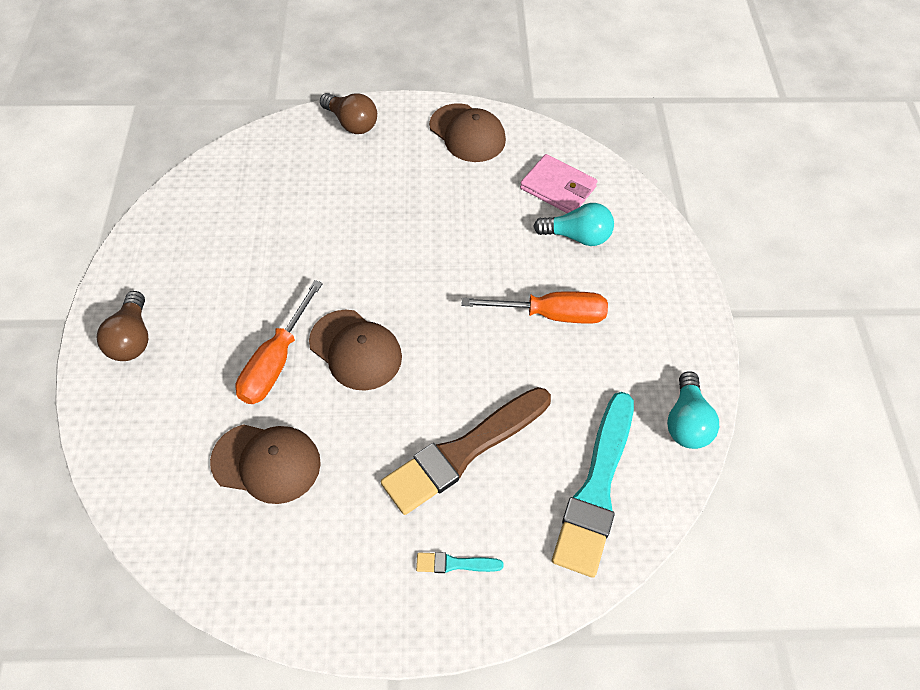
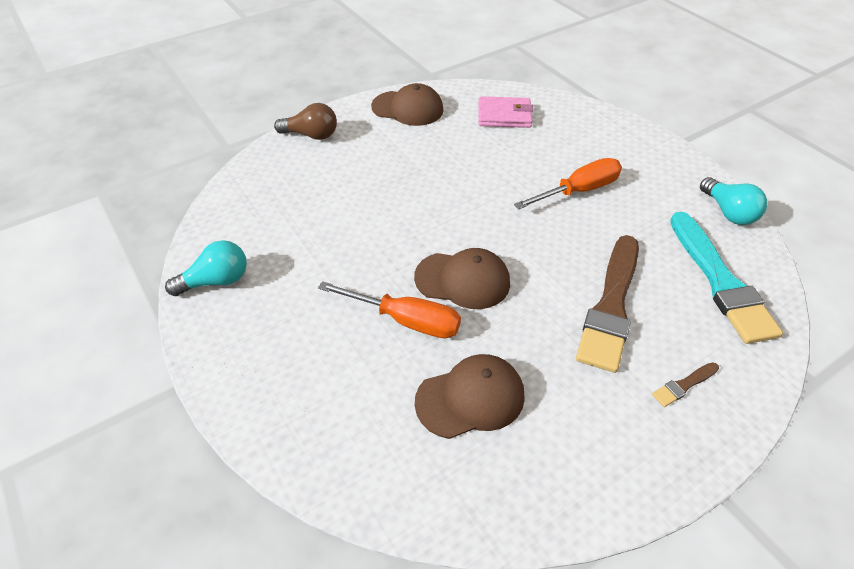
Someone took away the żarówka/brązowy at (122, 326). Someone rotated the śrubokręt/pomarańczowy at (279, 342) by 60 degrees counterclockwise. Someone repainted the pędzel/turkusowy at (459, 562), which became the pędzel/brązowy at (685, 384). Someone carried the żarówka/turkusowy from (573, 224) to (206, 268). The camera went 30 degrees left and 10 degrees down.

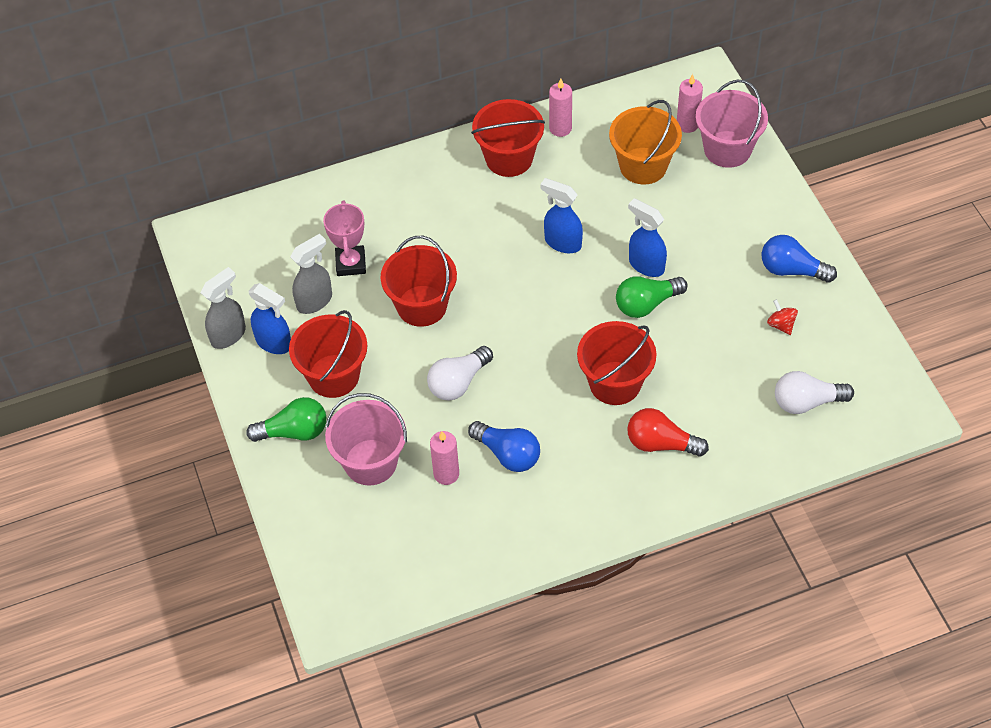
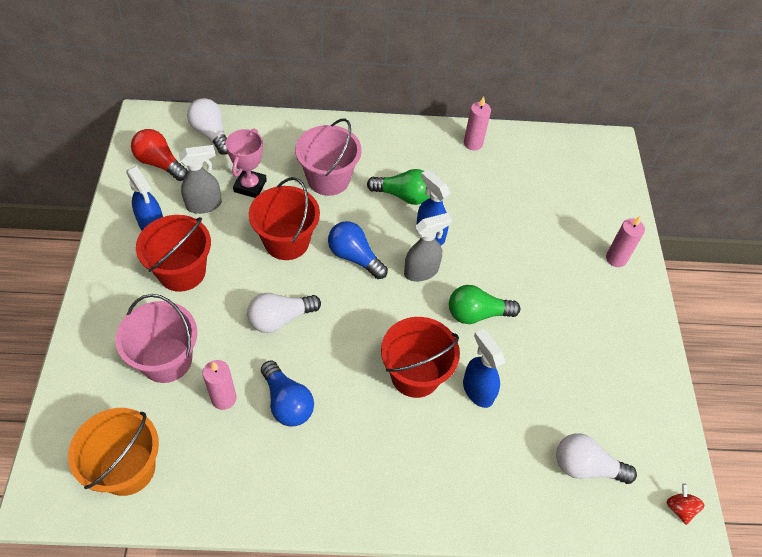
Someone carried the spryskiwacz/szary from (223, 308) to (428, 247). Someone carried the żarówka/zielony from (286, 419) to (398, 187). Someone took away the wiadro/czerwony at (508, 138). Someone carried the wiadro/pomarańczowy from (645, 142) to (113, 452). Someone carried the żarówka/czerwony from (668, 432) to (159, 155). Someone carried the spryskiwacz/niebieski from (647, 237) to (484, 368). Someone carried the świeca/różowy from (690, 103) to (625, 241). Someone carried the wiadro/różowy from (732, 123) to (328, 157). Someone carried the żarówka/niebieski from (799, 259) to (358, 250). Someone carried the bączek/czerwony from (782, 317) to (686, 504). Someone put down the żarówka/biały at (207, 126). The camera went 15 degrees right and 0 degrees up.

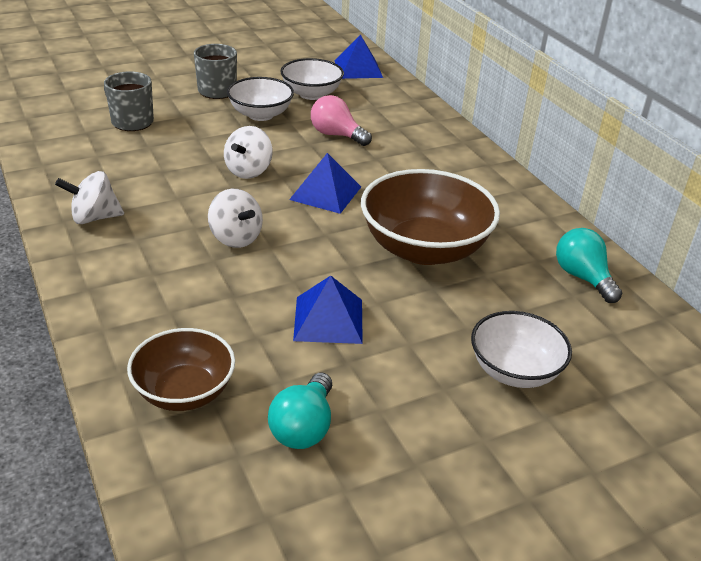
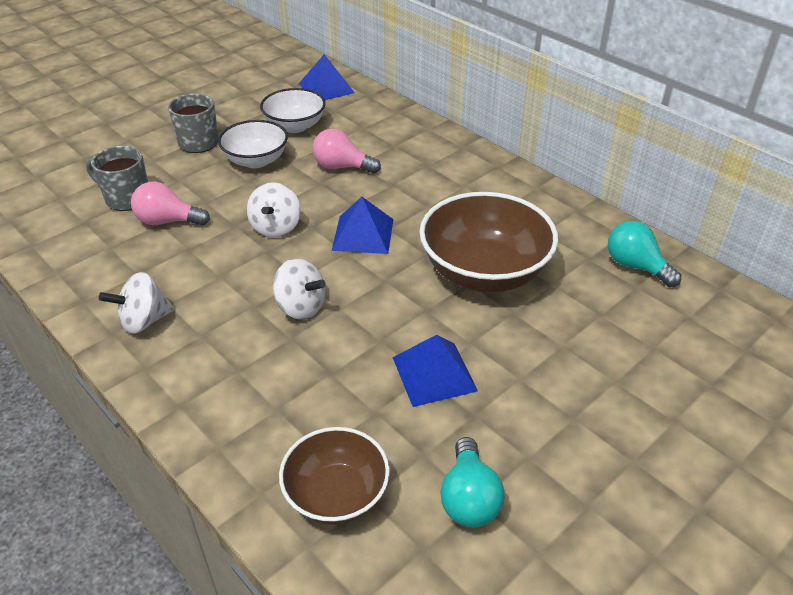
Someone took away the miska/biały at (521, 349). Someone put down the żarówka/różowy at (170, 204). The camera went 15 degrees left and 5 degrees up.

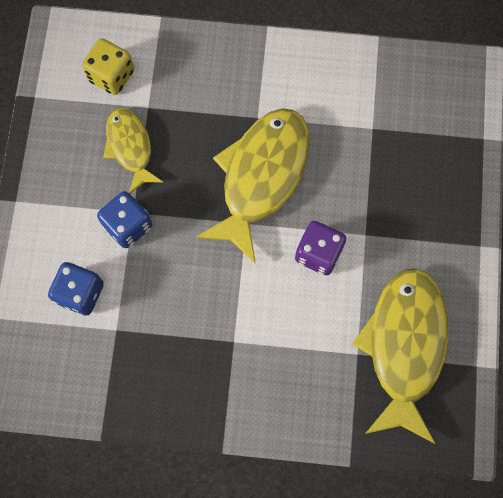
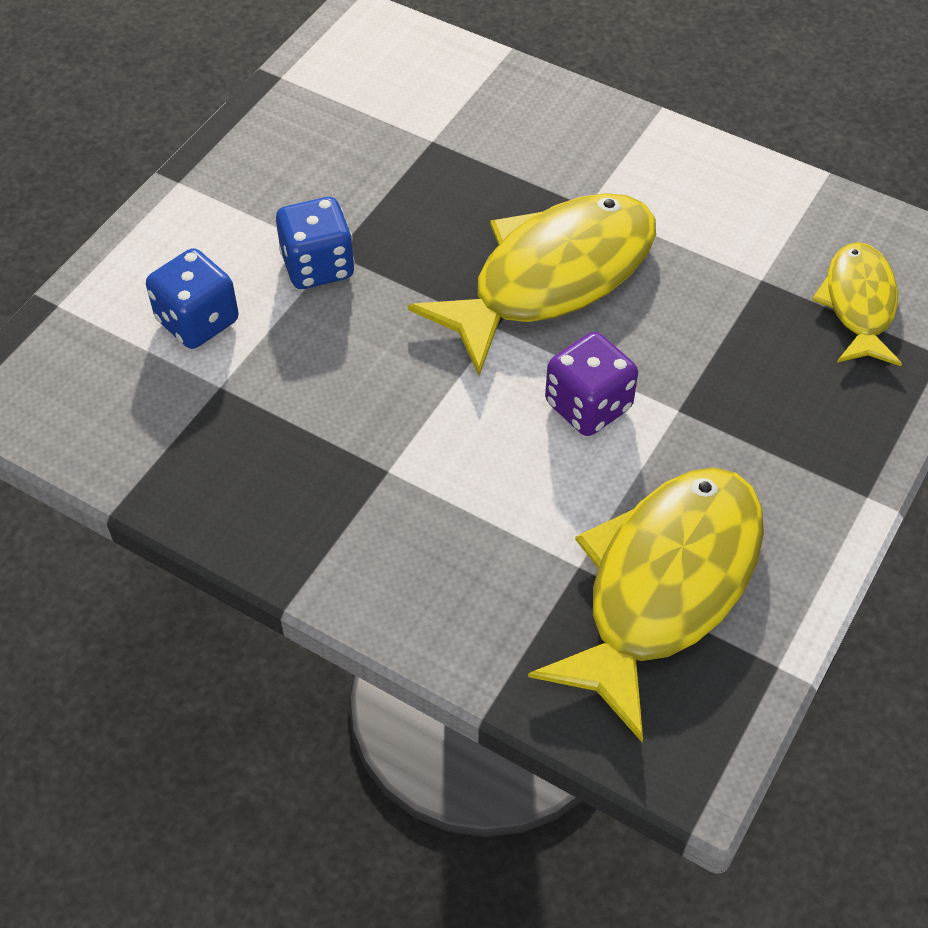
Someone took away the kostka do gry/żółty at (108, 66). Someone carried the ryba/żółty from (133, 151) to (857, 304). The camera went 25 degrees right and 20 degrees down.

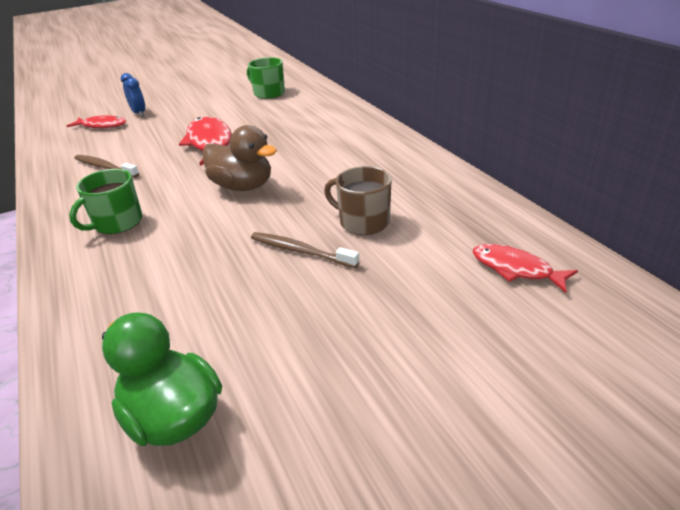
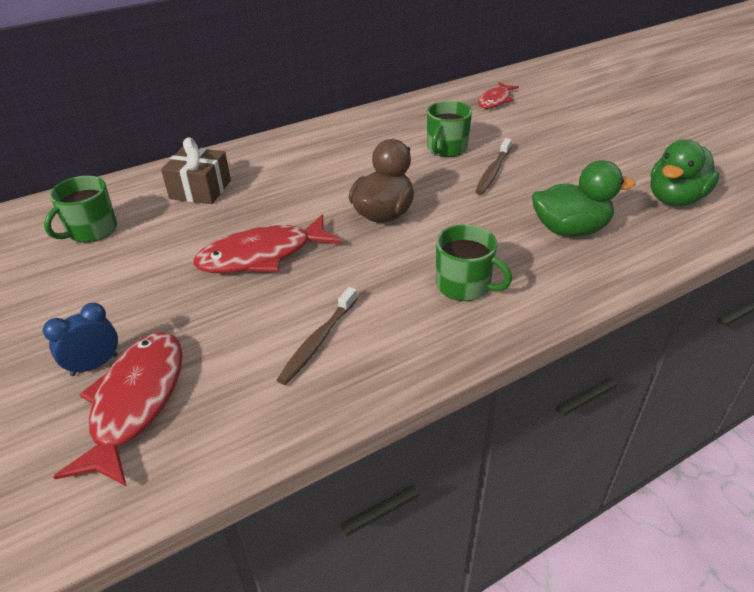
Someone scaled the ryba/czerwony at (96, 121) by 1.62. Someone repainted the kubek/brązowy at (358, 200), which became the kubek/zielony at (449, 129). Someone put down the prezent/brązowy at (196, 170). Someone put down the kaczka/zielony at (584, 198). The camera went 95 degrees left and 5 degrees up.

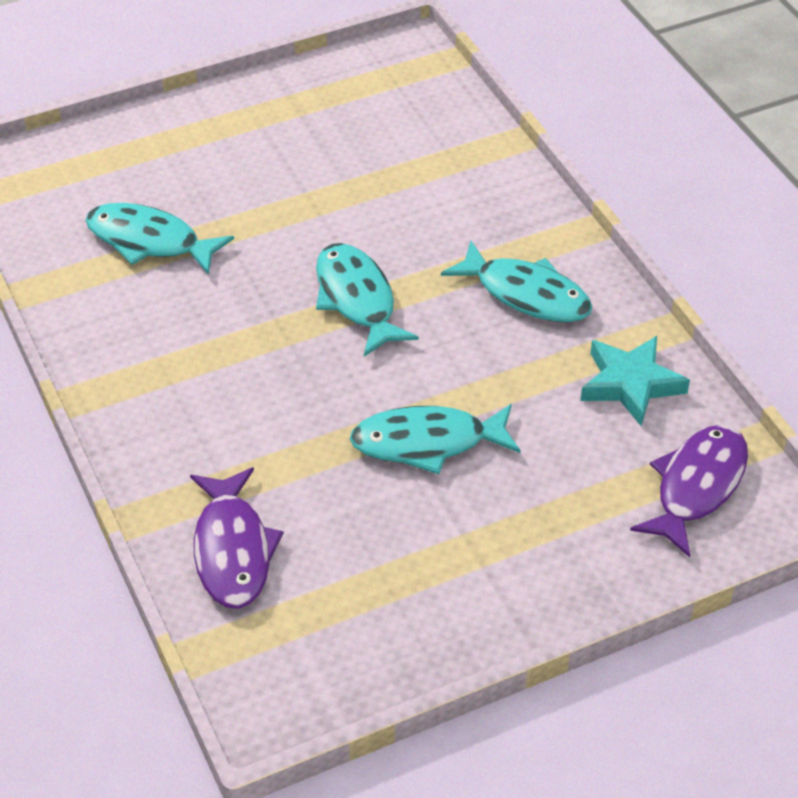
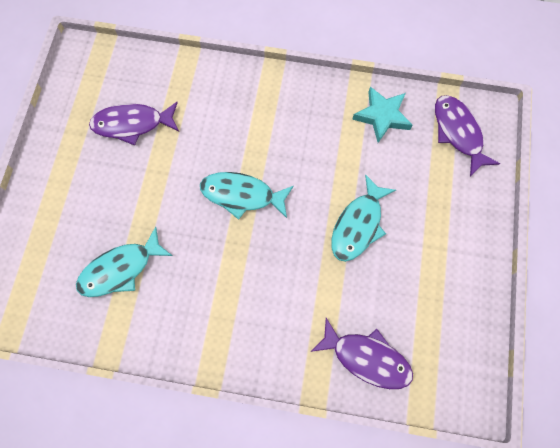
Someone took away the ryba/turkusowy at (517, 281). Someone put down the ryba/fioletowy at (134, 123). The camera went 55 degrees left and 25 degrees up.

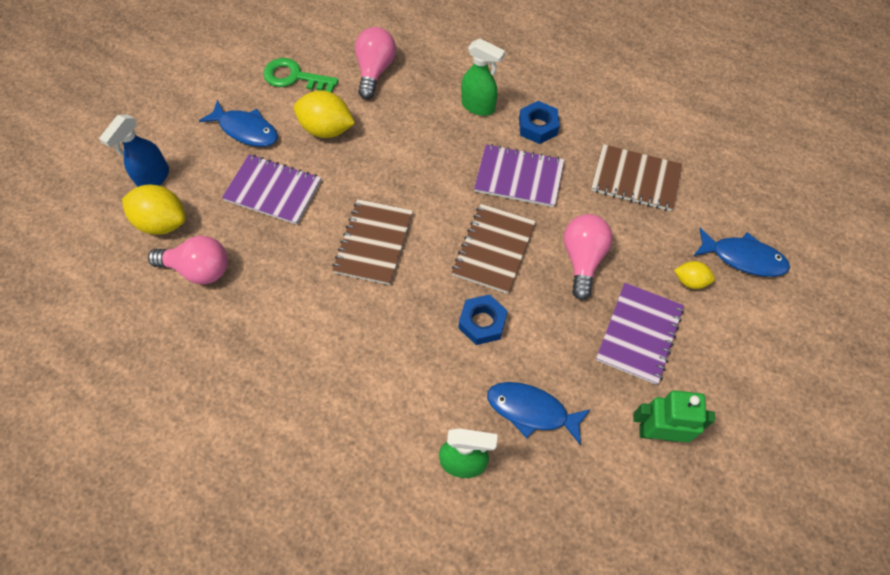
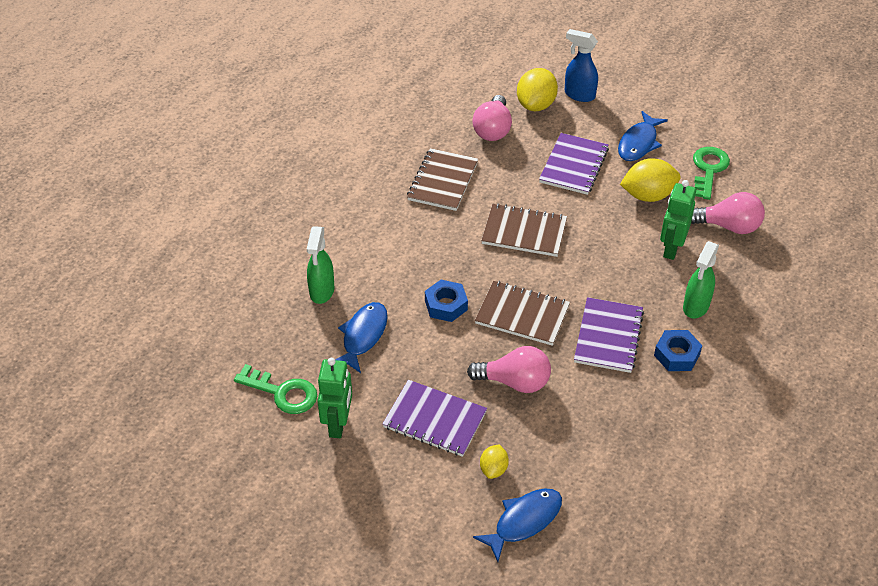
Someone rotated the cytryna/żółty at (324, 114) by 60 degrees clockwise. Someone carried the zeszyt/brązowy from (636, 177) to (442, 179). Someone rotated the ryba/niebieski at (742, 252) by 150 degrees counterclockwise. Someone put down the klucz/zielony at (275, 389). Someone put down the robot/zielony at (678, 220). The camera went 90 degrees right and 15 degrees down.

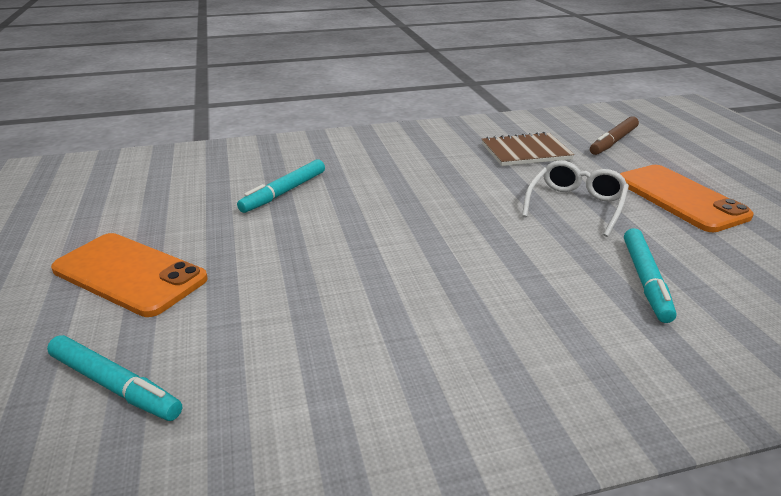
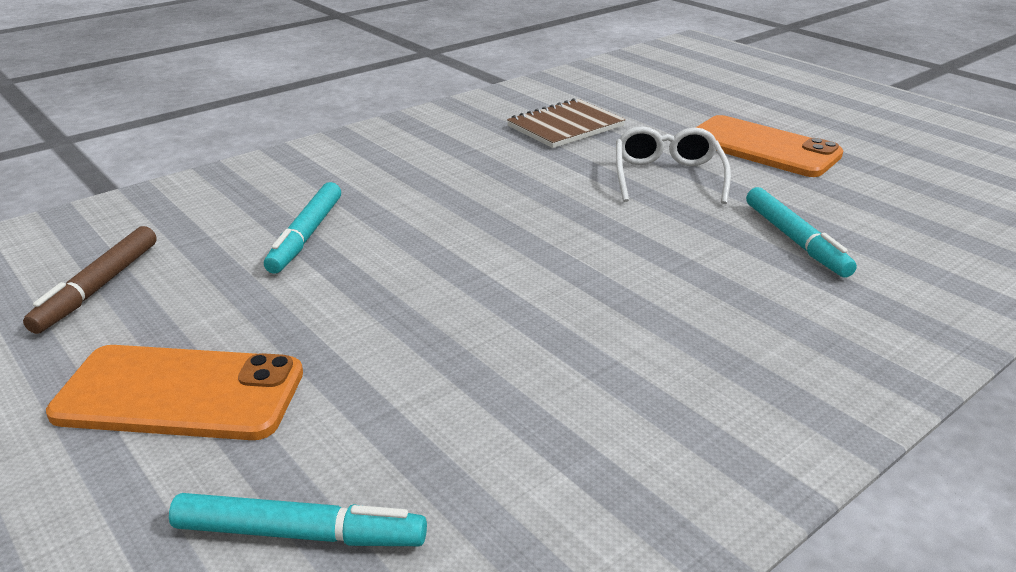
Someone carried the flamaster/brązowy from (614, 135) to (90, 280). The camera went 25 degrees left and 0 degrees up.

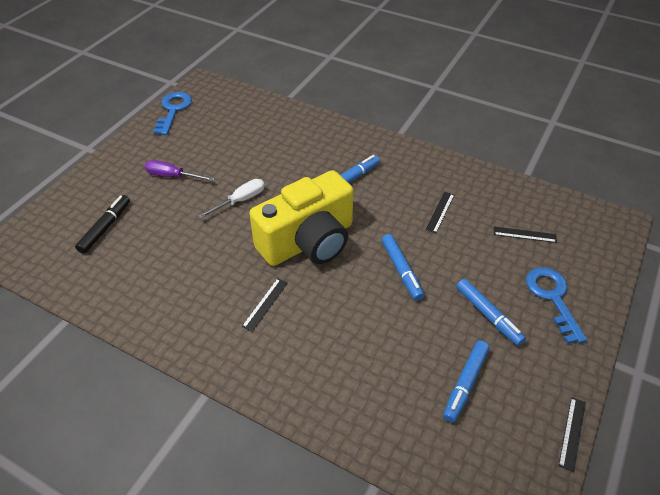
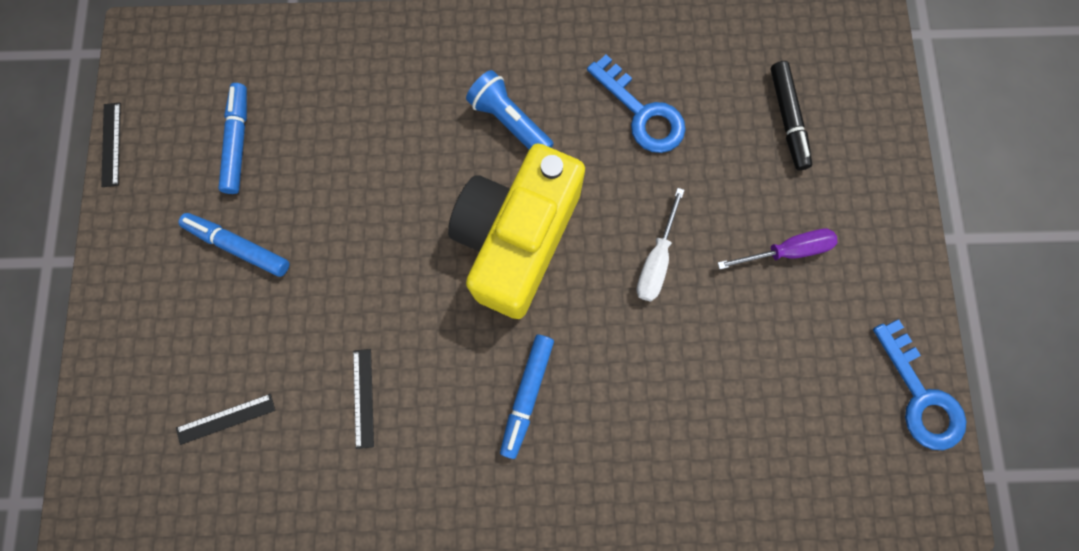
Someone swapped the linijka/czarny at (265, 305) for the latarka/niebieski at (510, 109). Someone took away the flamaster/niebieski at (402, 267). Someone carried the klucz/niebieski from (556, 305) to (636, 103). The camera went 150 degrees right and 30 degrees up.

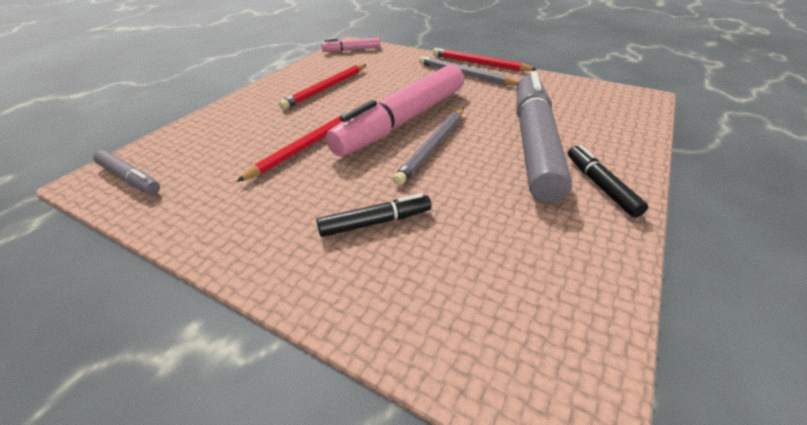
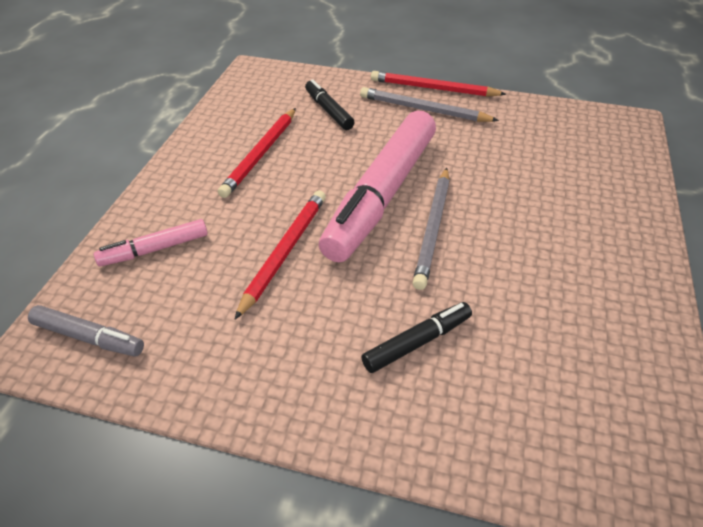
Someone carried the flamaster/różowy from (350, 45) to (151, 243). Someone took away the flamaster/szary at (544, 137). Someone carried the flamaster/czarny from (608, 181) to (330, 104). The camera went 15 degrees left and 5 degrees up.

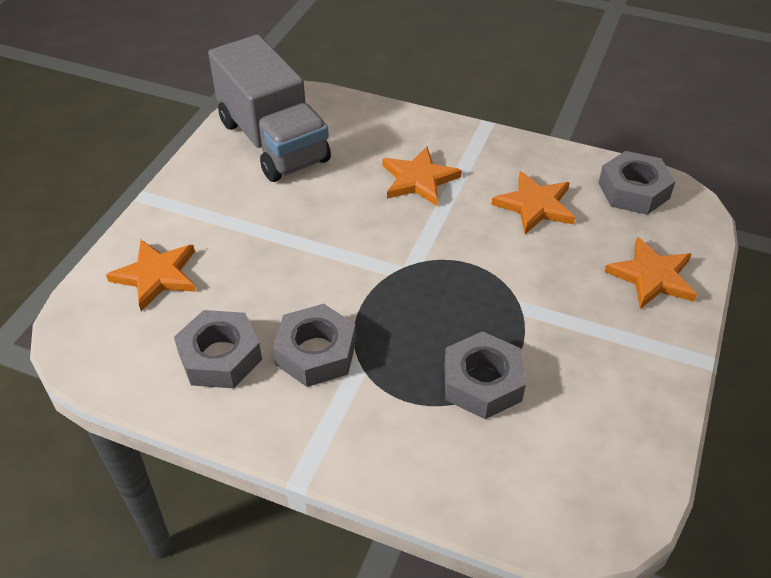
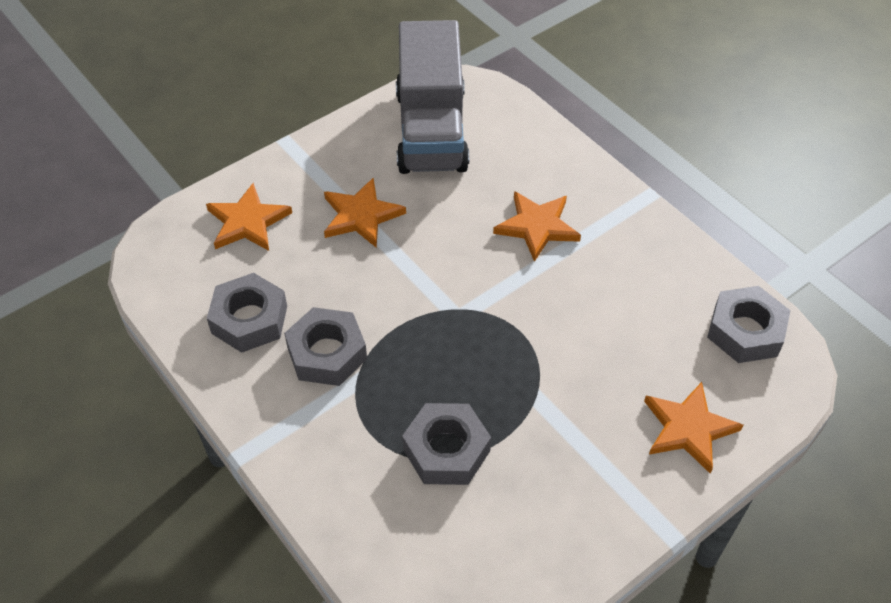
Someone carried the gwiazda/pomarańczowy from (533, 202) to (365, 213). The camera went 30 degrees right and 5 degrees up.

